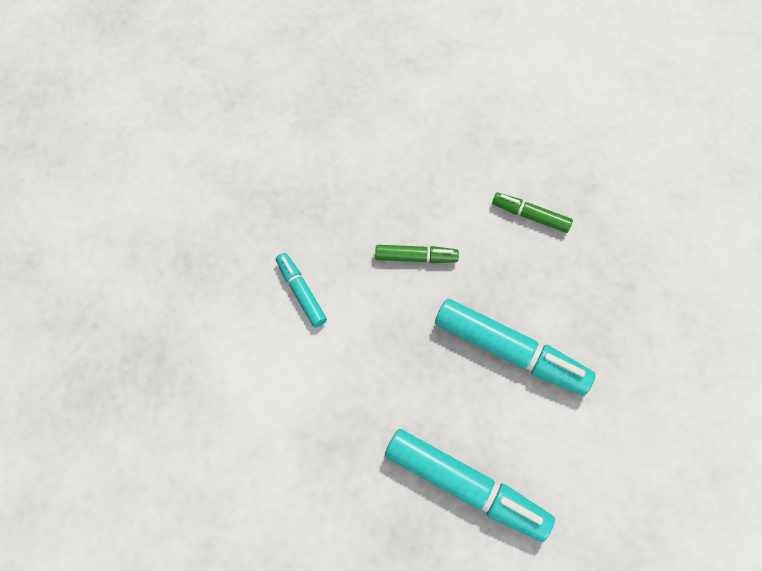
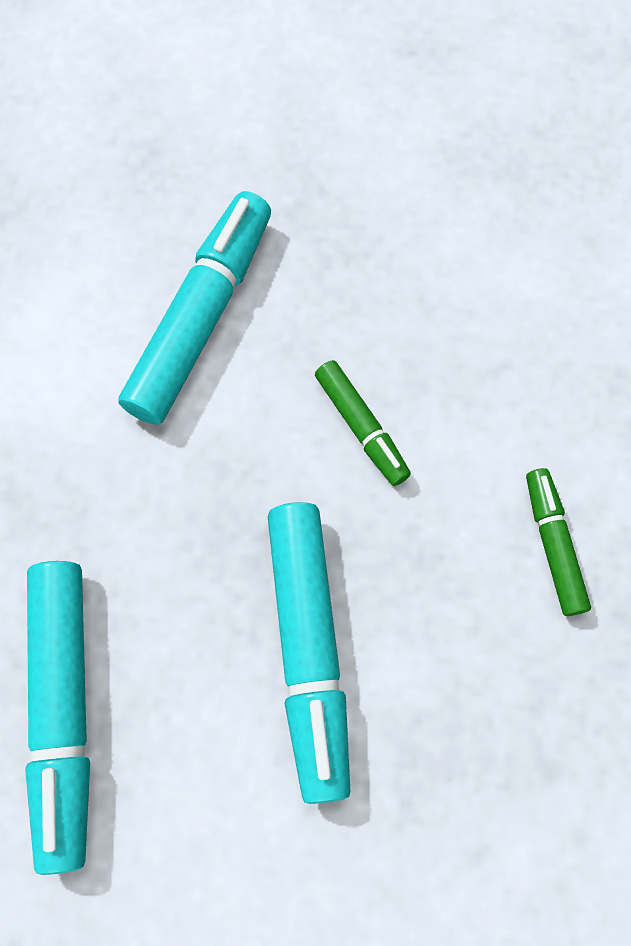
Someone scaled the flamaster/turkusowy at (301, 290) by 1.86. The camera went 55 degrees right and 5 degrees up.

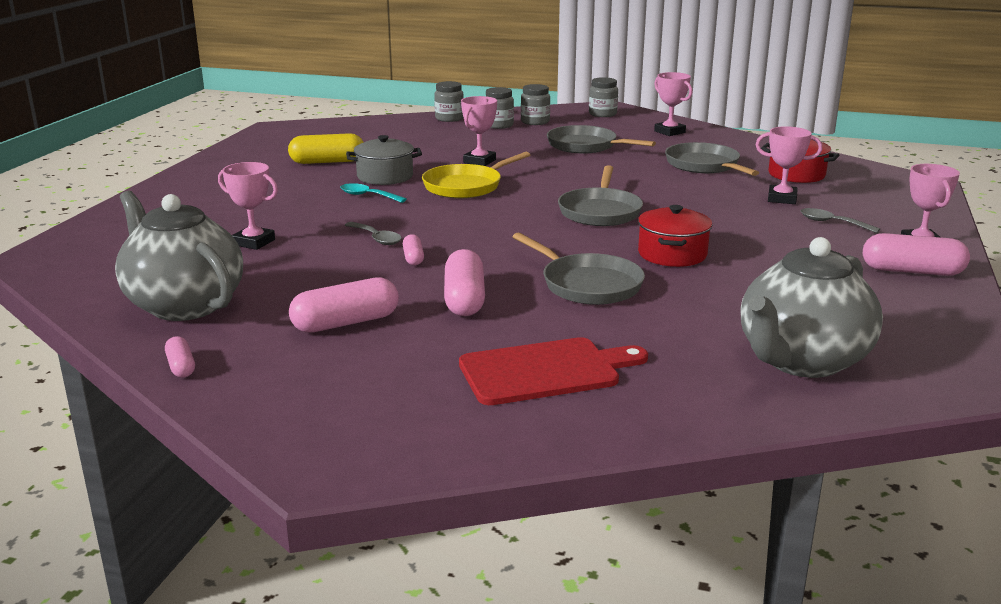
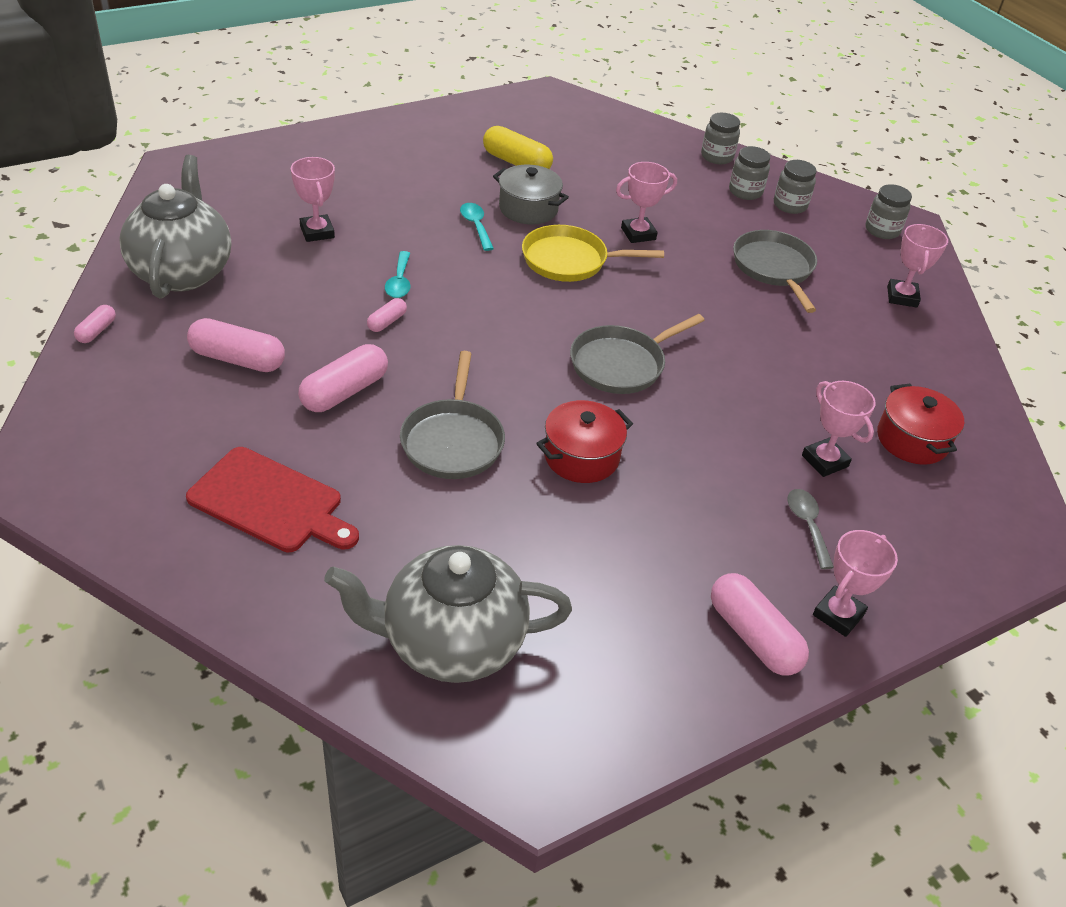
Someone repainted the łyżka/szary at (373, 233), which became the łyżka/turkusowy at (397, 274). Someone took away the patelnia/szary at (712, 159). The camera went 40 degrees right and 20 degrees up.

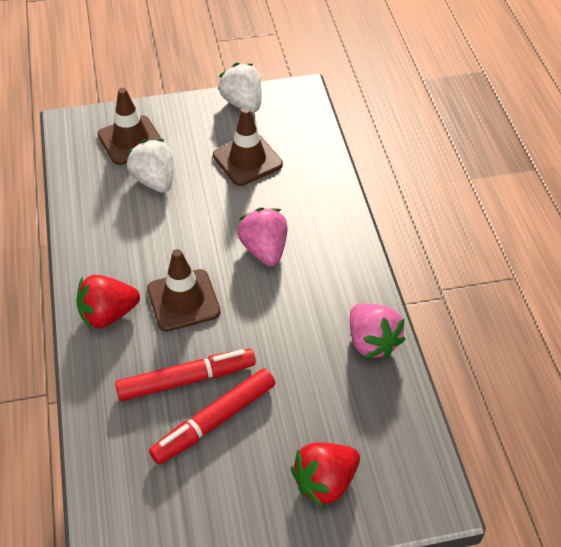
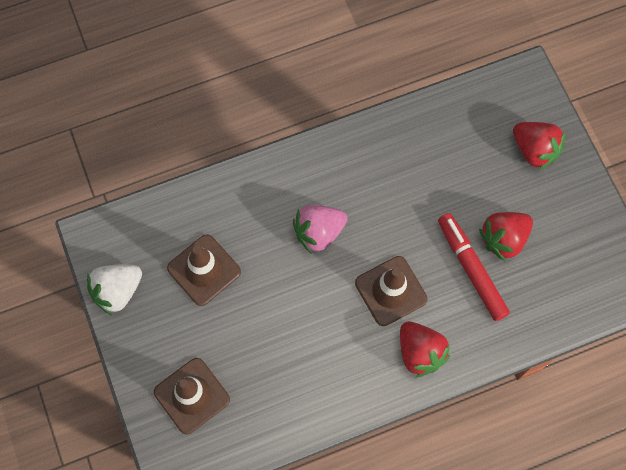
Someone took away the truskawka/biały at (149, 166). Someone swapped the flamaster/czerwony at (212, 416) for the truskawka/czerwony at (506, 236). Someone took away the truskawka/różowy at (378, 331). The camera went 100 degrees left and 20 degrees up.

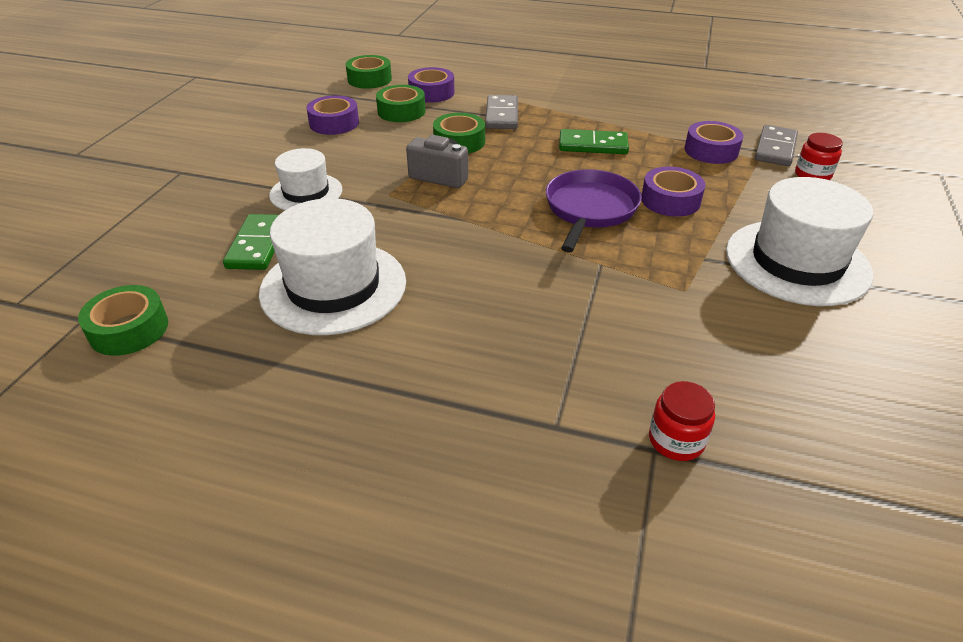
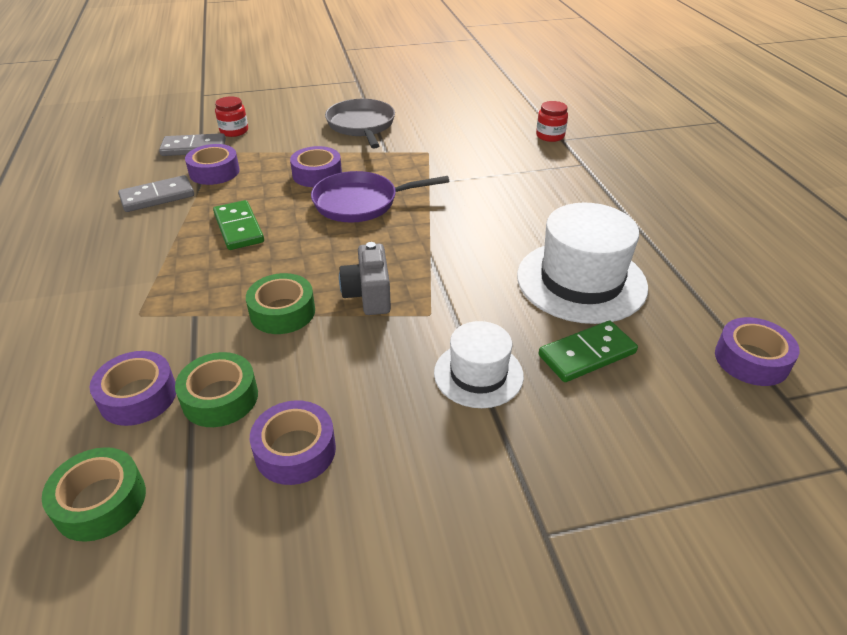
Someone repainted the taśma klejąca/zielony at (123, 320), which became the taśma klejąca/fioletowy at (757, 351). Someone carried the kostka domina/szary from (501, 112) to (156, 193). Someone swapped the kapelusz/biały at (799, 241) for the patelnia/szary at (360, 124). The camera went 120 degrees left and 0 degrees up.

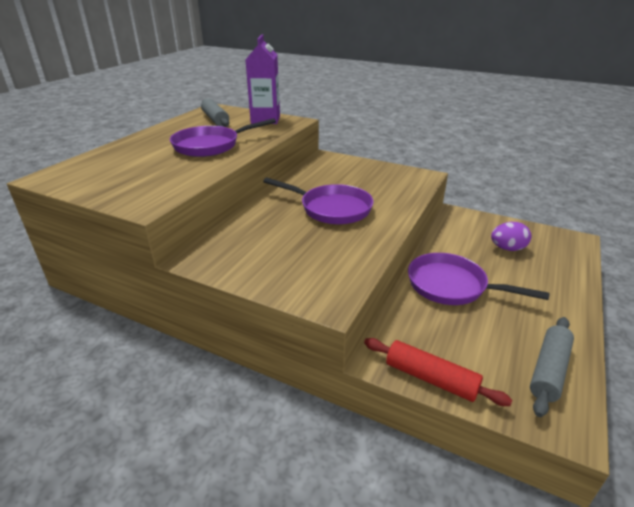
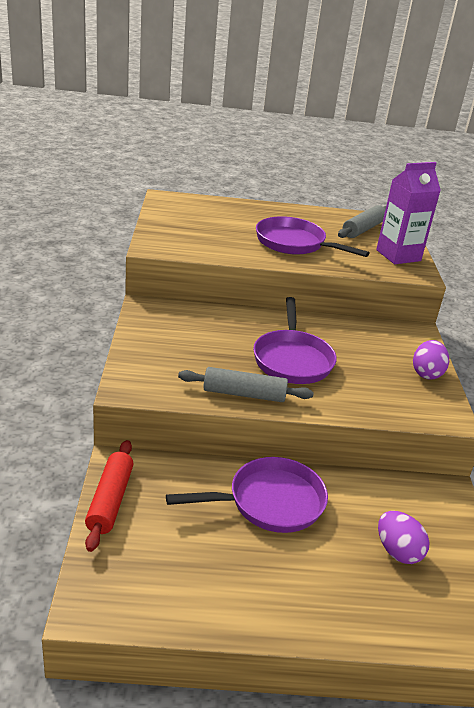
Someone rotated the patelnia/fioletowy at (479, 279) by 75 degrees clockwise. Someone carried the wałek do ciasta/szary from (552, 367) to (246, 384). Someone put down the jajko/fioletowy at (431, 360). The camera went 60 degrees right and 0 degrees up.

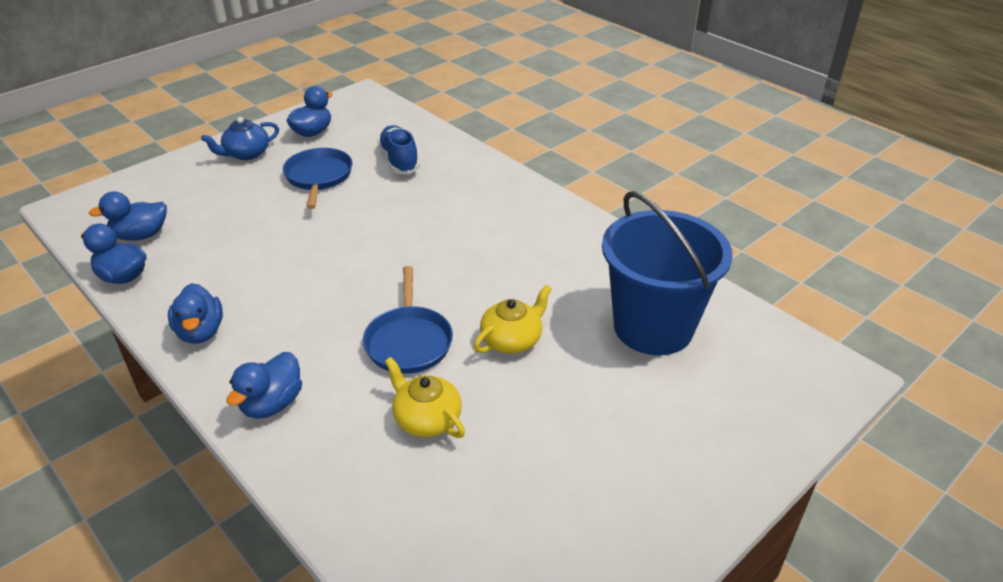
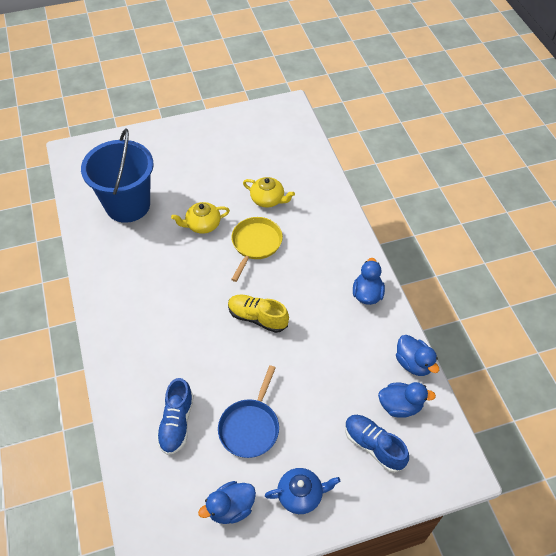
Someone took away the kaczka/niebieski at (264, 385). Someone repainted the patelnia/niebieski at (408, 320), which became the patelnia/żółty at (257, 249). Someone rotated the imbryk/żółty at (425, 397) by 45 degrees counterclockwise. Someone put down the but/żółty at (258, 313). Someone put down the but/niebieski at (377, 444). The camera went 155 degrees left and 15 degrees up.

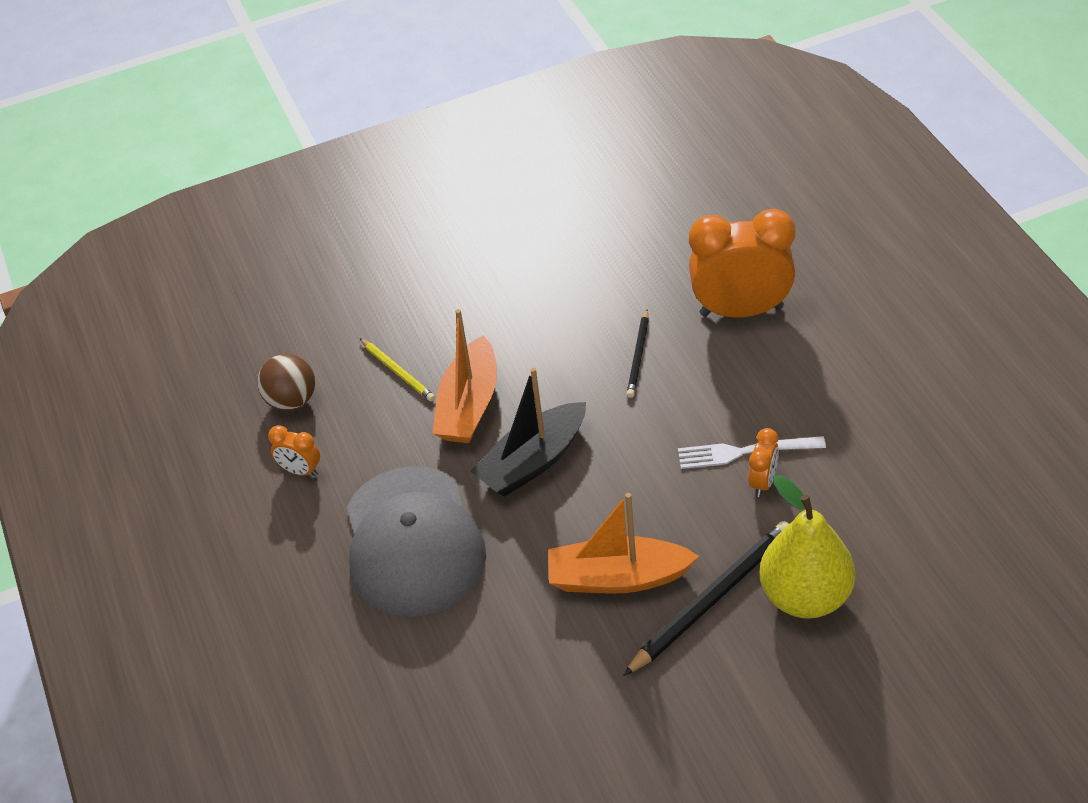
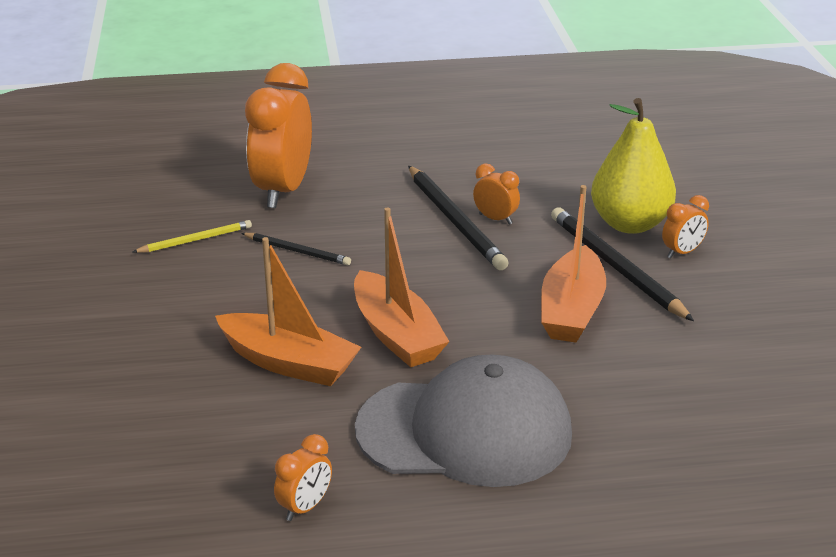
Someone took away the piłka/brązowy at (286, 382). Someone carried the ołówek/żółty from (397, 370) to (192, 236). Someone repainted the łódka/czarny at (528, 432), which became the łódka/pomarańczowy at (402, 287). Someone swapped the widelec/biały at (752, 452) for the ołówek/czarny at (458, 218). Someone put down the budzik/pomarańczowy at (685, 226). The camera went 80 degrees left and 15 degrees down.

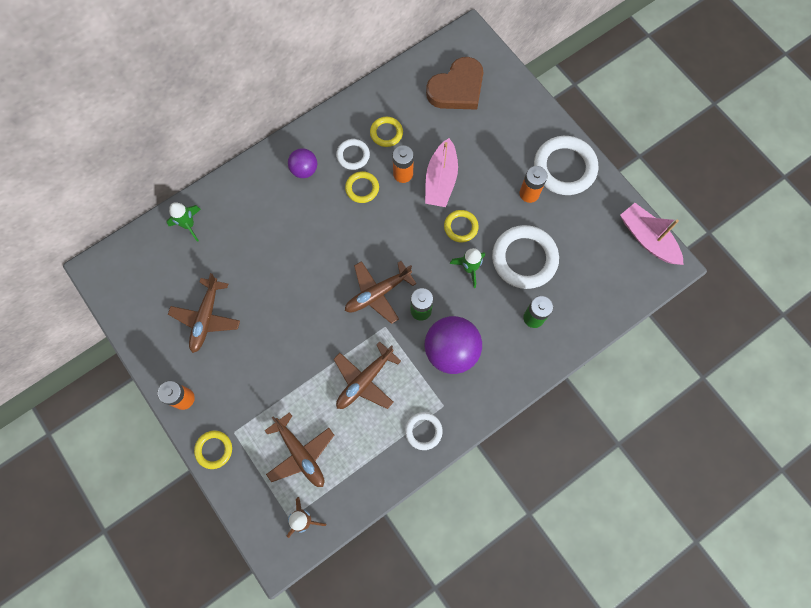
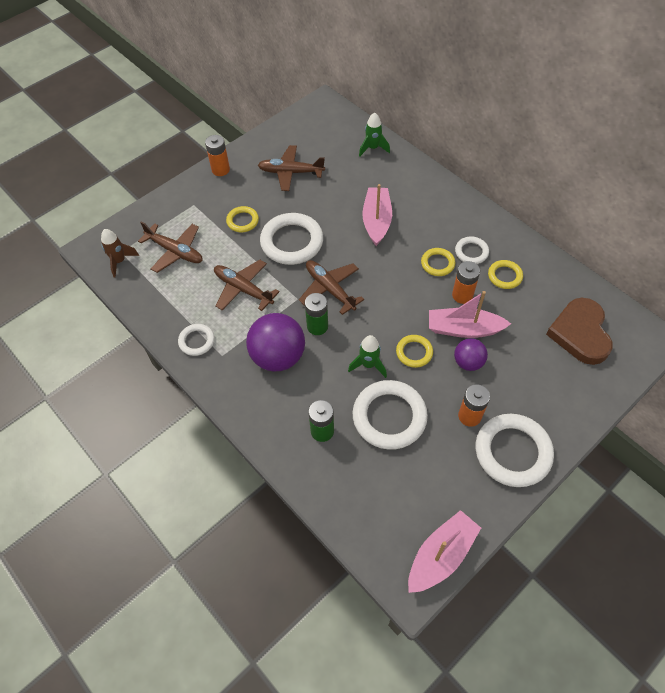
Someone carried the pierścień/żółty from (213, 450) to (242, 219). Someone rotated the samolot/brązowy at (299, 449) by 105 degrees counterclockwise. Someone carried the piłka/fioletowy from (302, 163) to (471, 354). Someone rotated the serce/brązowy at (454, 83) by 45 degrees clockwise. Someone put down the pierścień/biały at (291, 239). Someone put down the łódka/różowy at (377, 215). The camera went 85 degrees right and 15 degrees down.

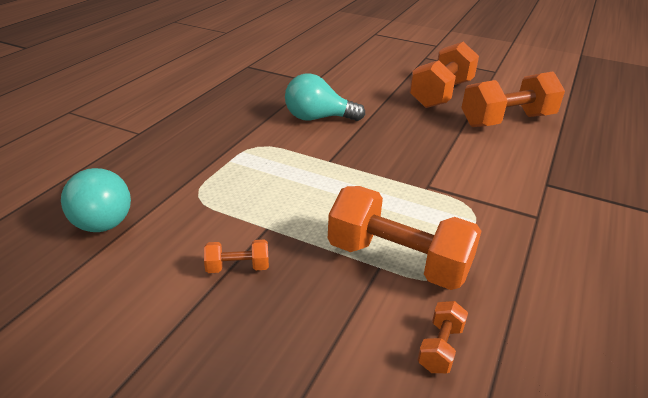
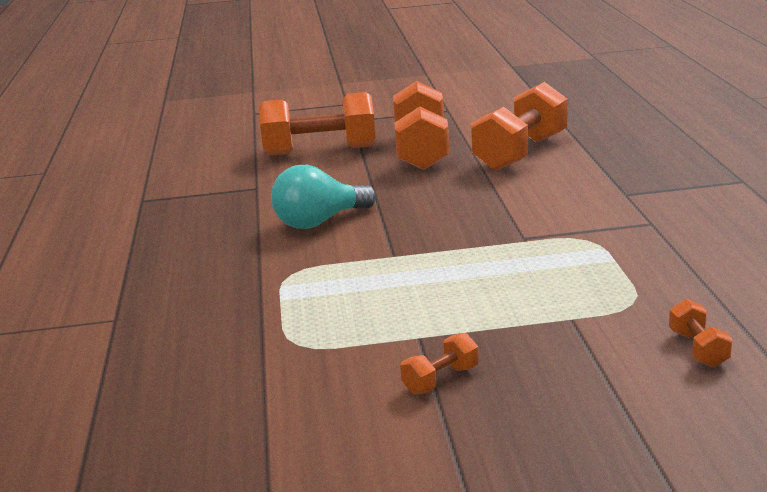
Someone took away the żarówka/turkusowy at (96, 200). Someone carried the hantel/pomarańczowy from (404, 238) to (317, 124). The camera went 30 degrees left and 10 degrees down.

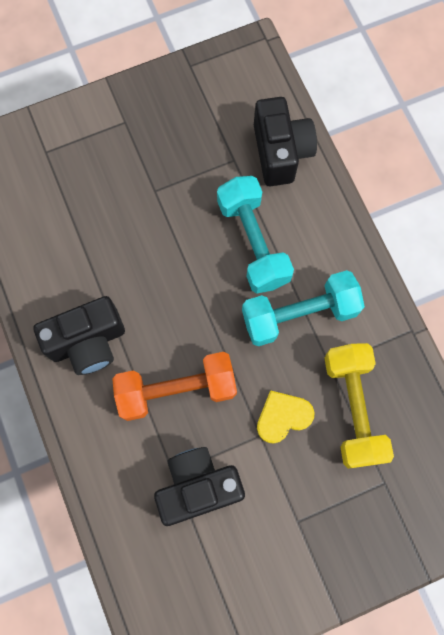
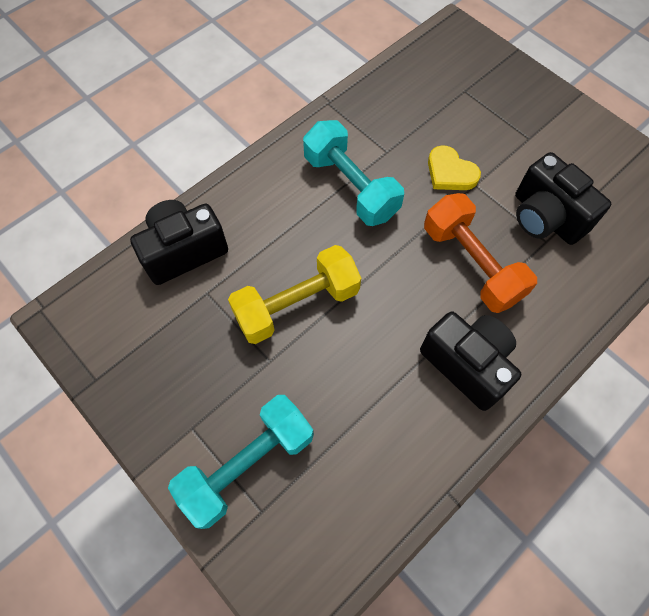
Someone carried the hantel/turkusowy from (255, 235) to (241, 462). Someone carried the hantel/żółty from (359, 406) to (294, 294). The camera went 110 degrees left and 10 degrees down.

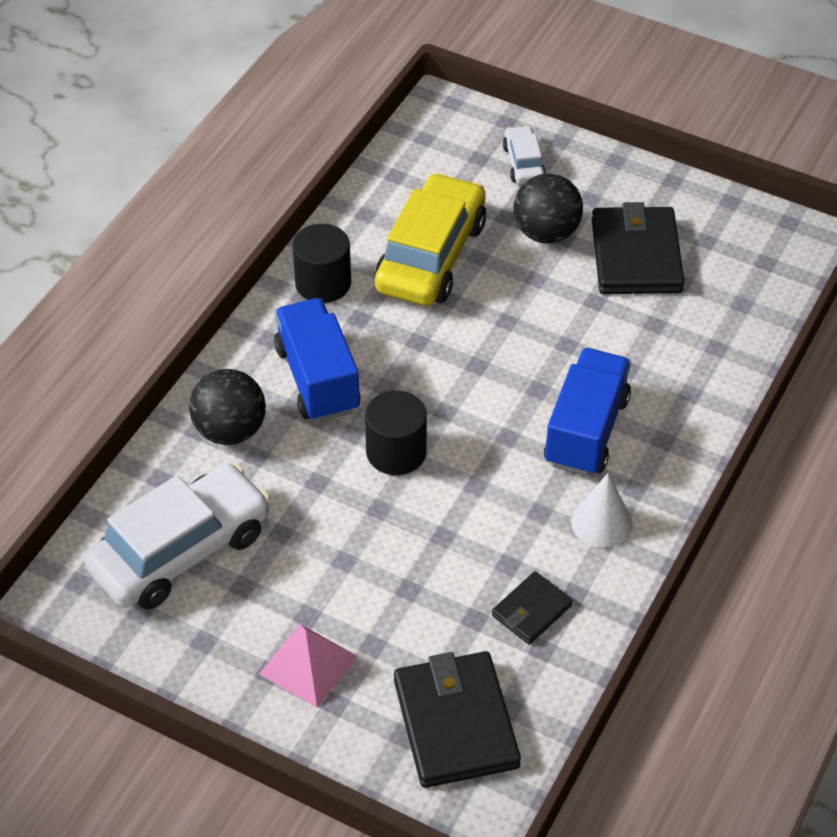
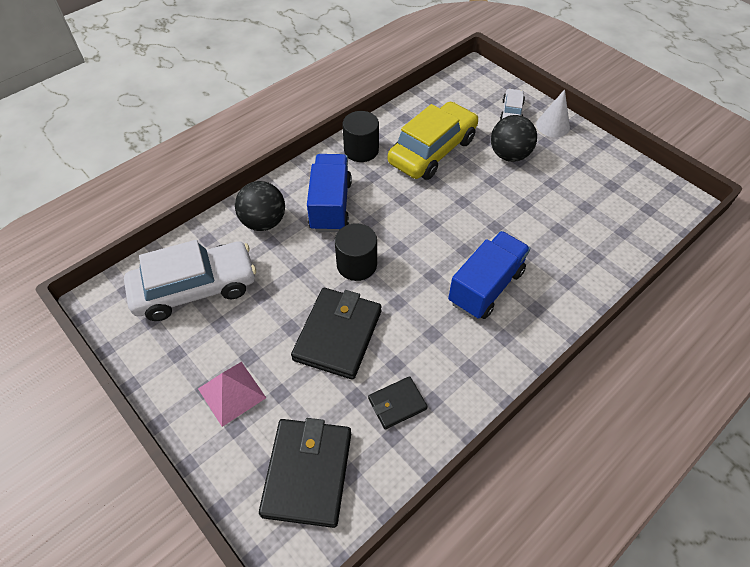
Someone carried the stożek/biały from (602, 510) to (553, 113). Someone carried the portfel/czarny from (638, 248) to (336, 334). The camera went 20 degrees right and 5 degrees up.

